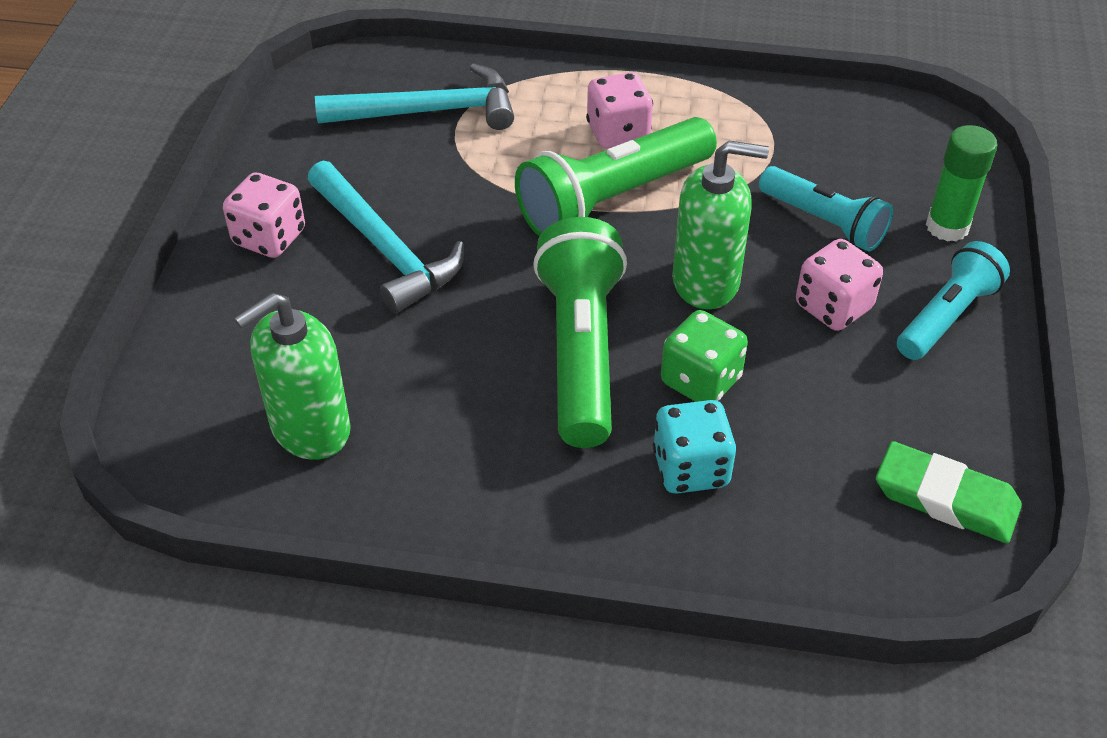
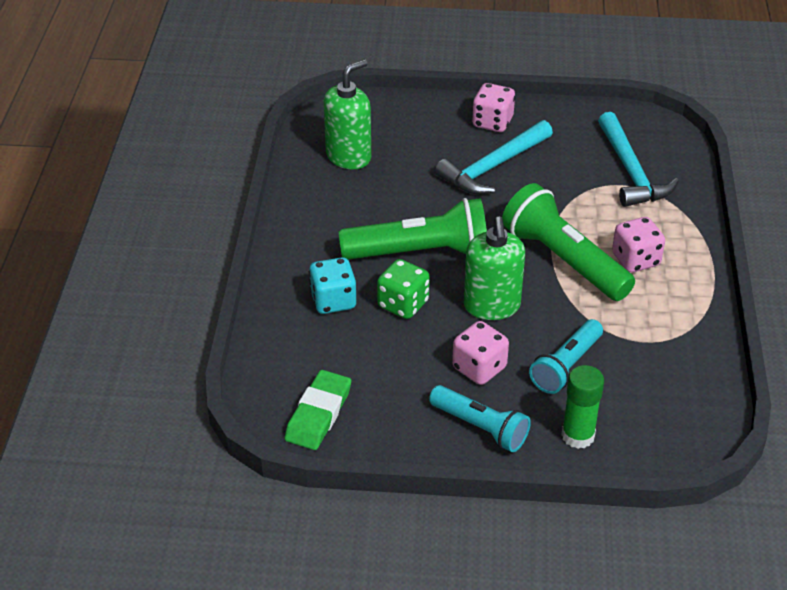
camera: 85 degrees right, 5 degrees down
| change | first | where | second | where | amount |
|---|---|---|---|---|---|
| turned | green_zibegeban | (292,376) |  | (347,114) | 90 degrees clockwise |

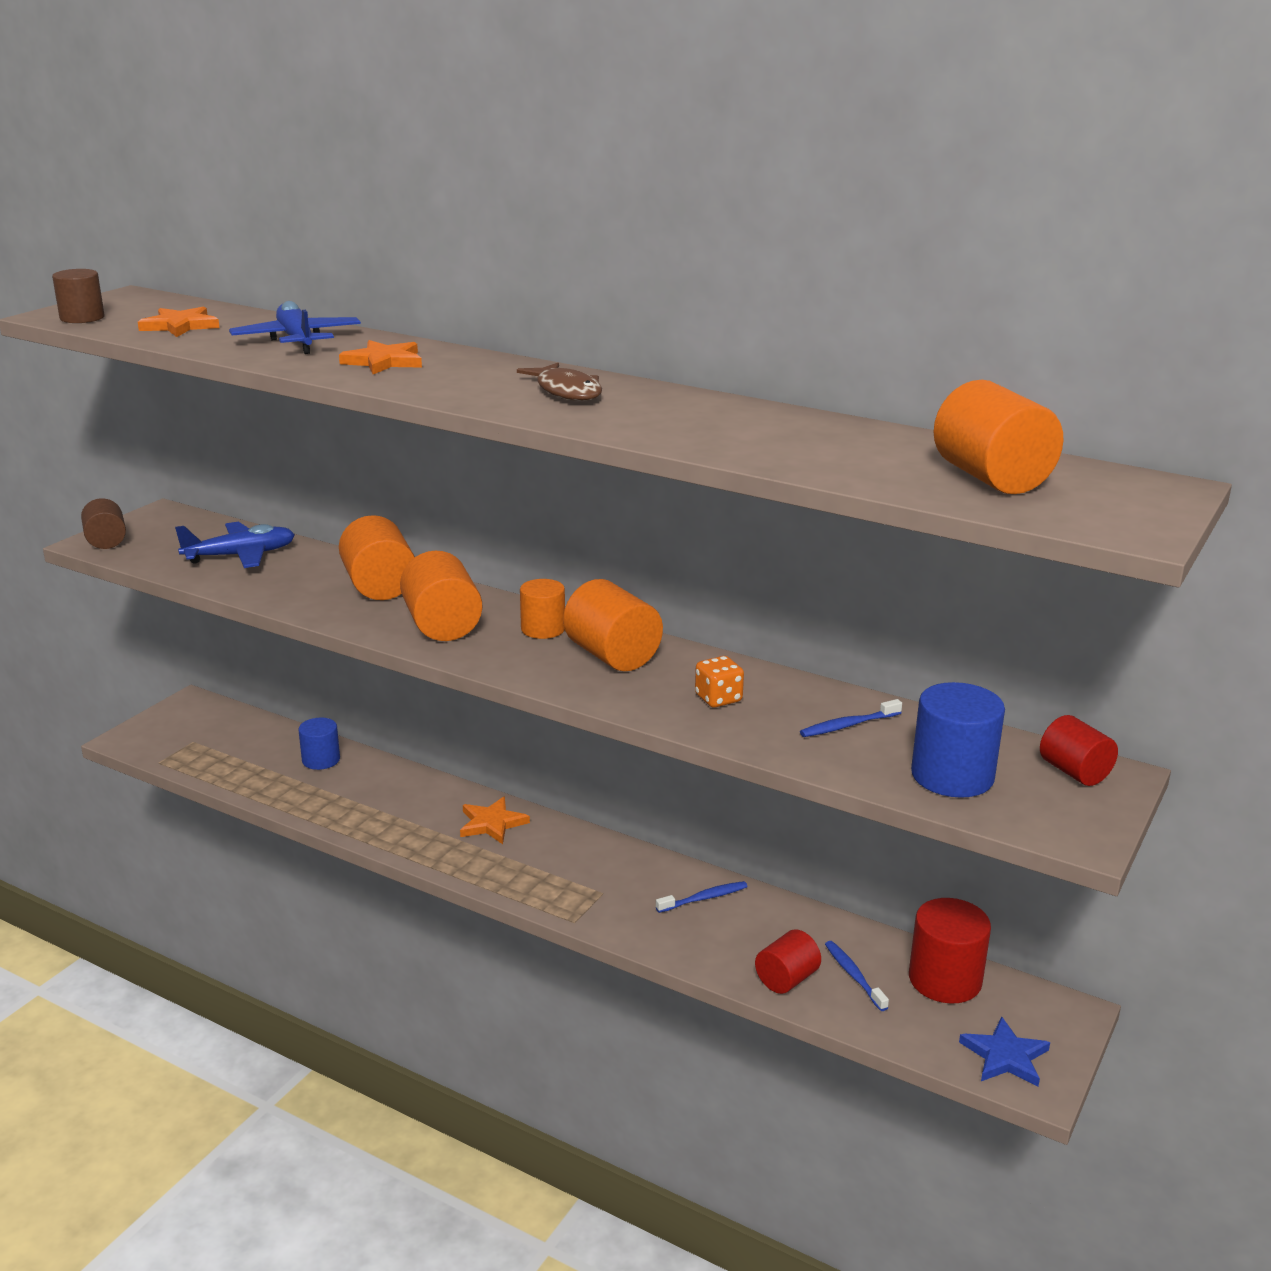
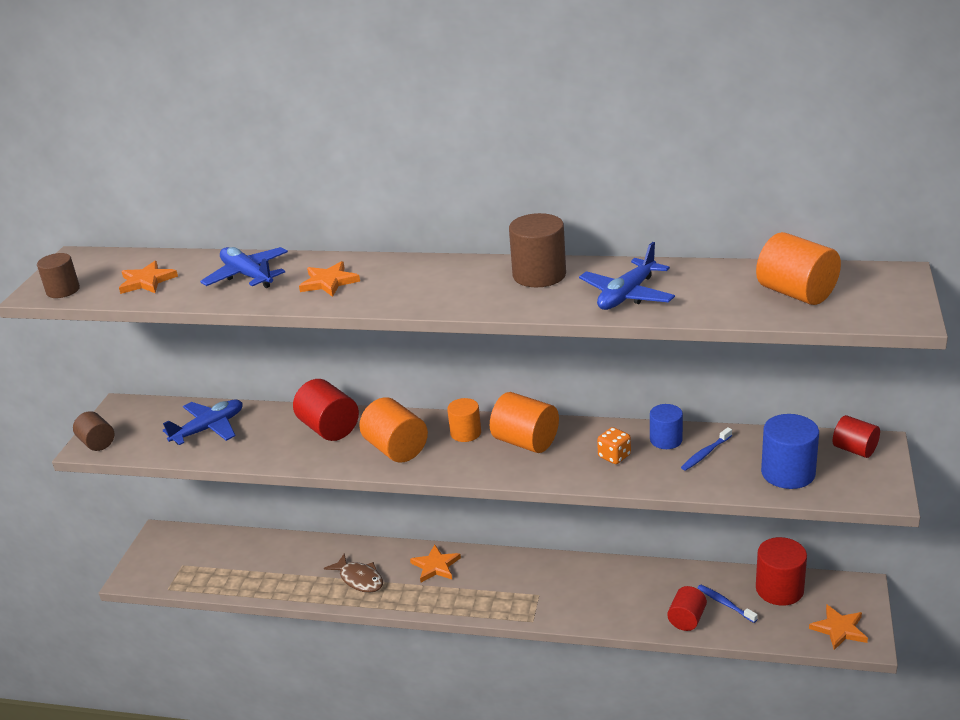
camera: 15 degrees left, 5 degrees up
| change | first | where | second | where | amount |
|---|---|---|---|---|---|
| removed | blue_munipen | (702,897) |  |  |  |
| added |  |  | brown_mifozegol | (537,250) |  |
| added |  |  | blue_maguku | (627,276) |  |
| moved | blue_mifozegol | (319,744) |  | (666,426) |  |
| moved | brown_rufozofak | (559,382) |  | (353,573) |  |
| recoloured | orange_mifozegol | (377,557) | red_mifozegol | (326,410) |  |
| recoloured | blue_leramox | (1004,1051) | orange_leramox | (838,627) |  |

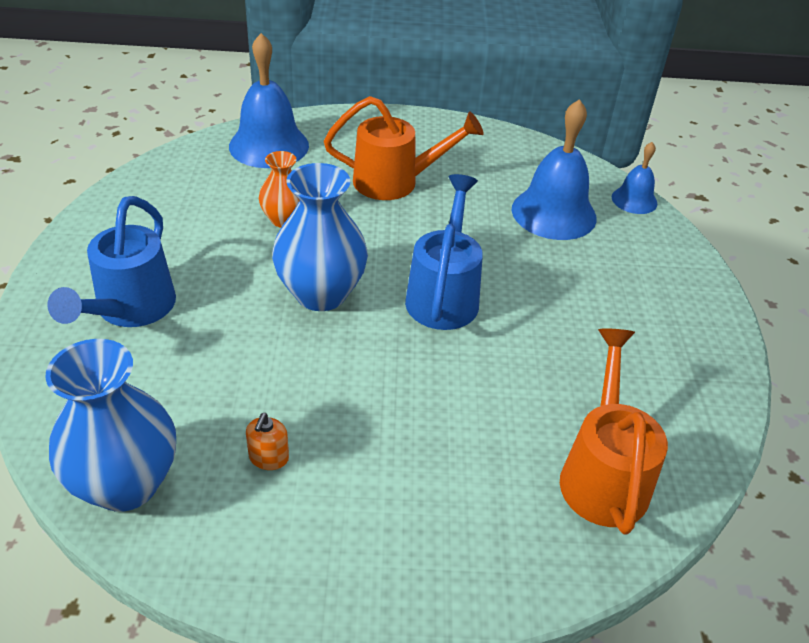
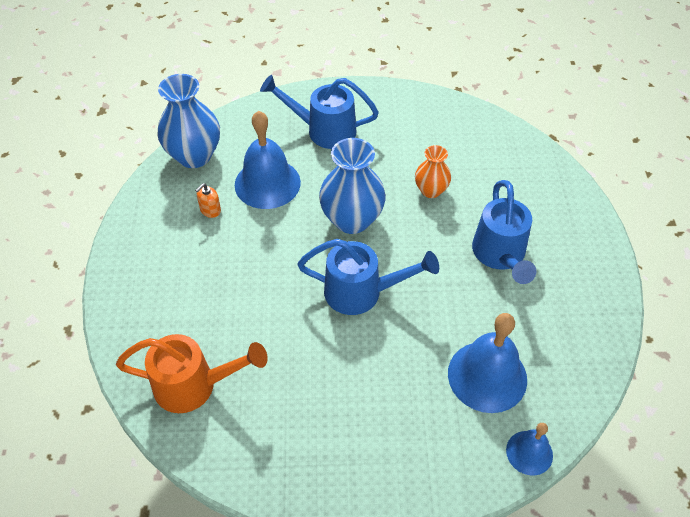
camera: 90 degrees right, 10 degrees up
| change | first | where | second | where | amount |
|---|---|---|---|---|---|
| moved | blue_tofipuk | (269,100) |  | (268,160) |  |
| recoloured | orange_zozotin | (404,148) | blue_zozotin | (504,232) |  |
| turned | orange_zibegeban | (267,441) |  | (208,200) | 60 degrees counterclockwise |

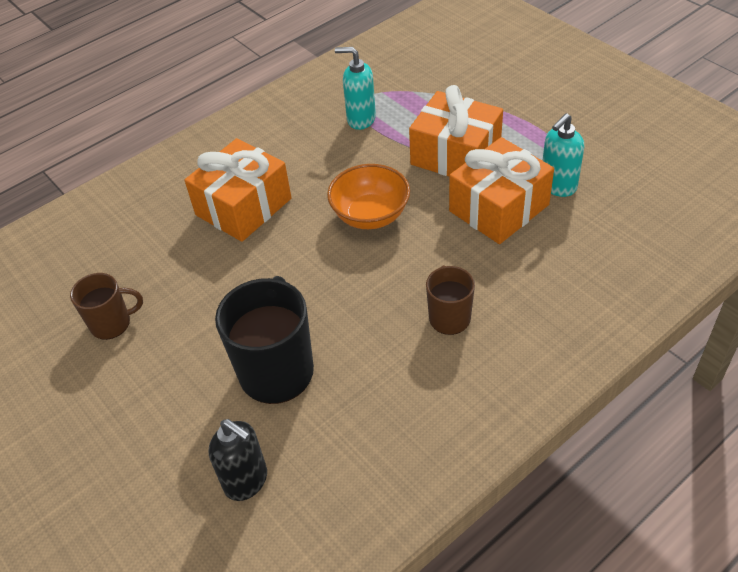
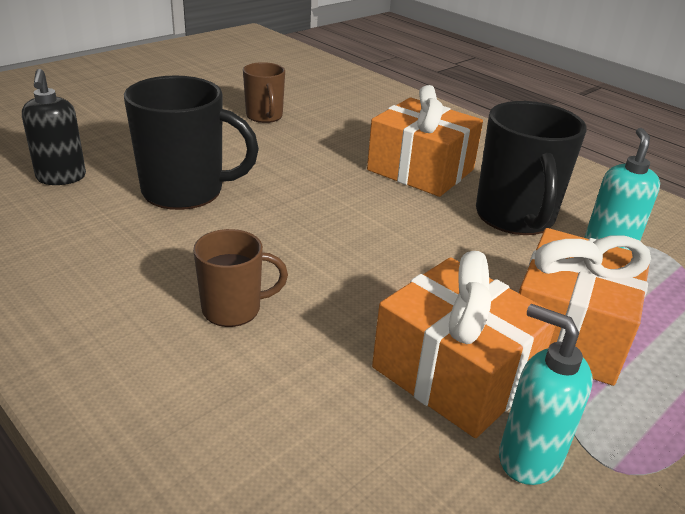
camera: 80 degrees right, 15 degrees down
| change | first | where | second | where | amount |
|---|---|---|---|---|---|
| removed | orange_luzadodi | (368,196) |  |  |  |
| added |  |  | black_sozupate | (531,168) |  |
| turned | black_zibegeban | (238,460) |  | (54,127) | 45 degrees counterclockwise |

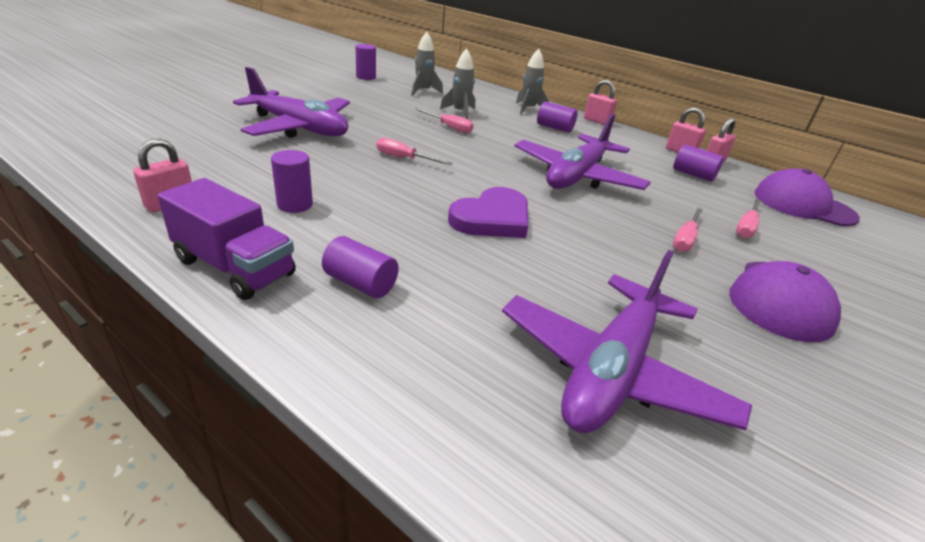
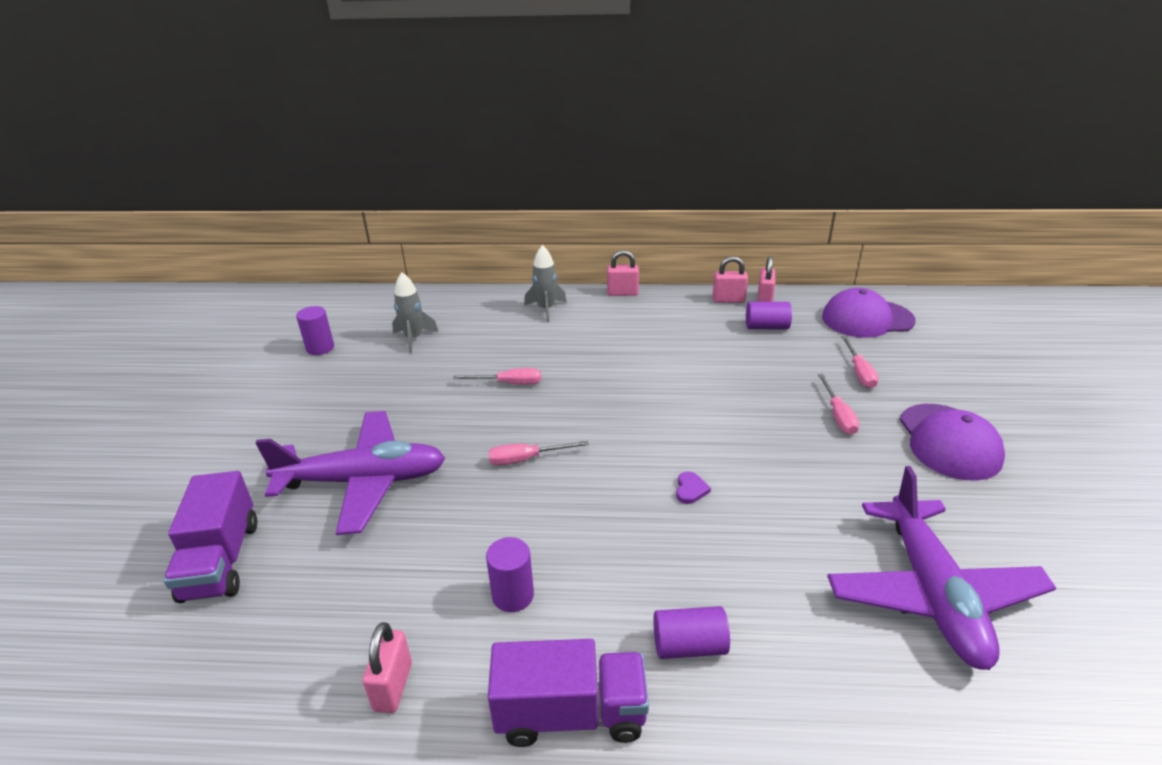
camera: 30 degrees left, 0 degrees up
| change | first | where | second | where | amount |
|---|---|---|---|---|---|
| removed | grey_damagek | (457,83) |  |  |  |
| removed | purple_maguku | (582,151) |  |  |  |
| removed | purple_mifozegol | (557,117) |  |  |  |
| added |  |  | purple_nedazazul | (210,537) |  |
| resized | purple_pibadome | (488,212) |  | (693,488) | x0.41 |

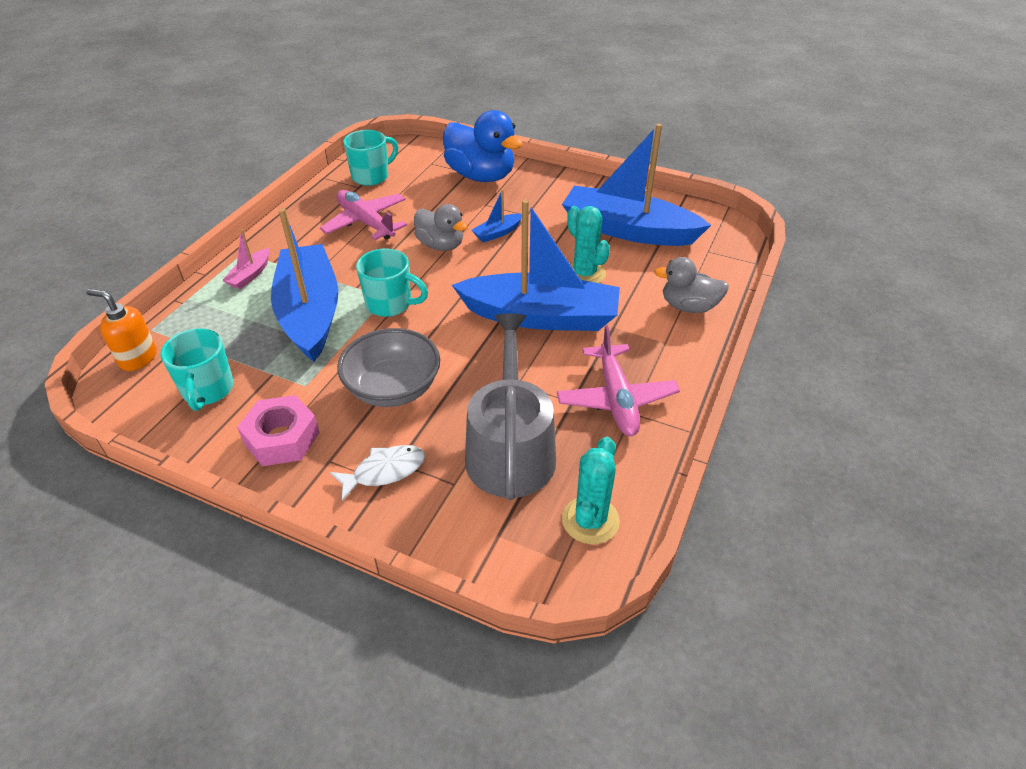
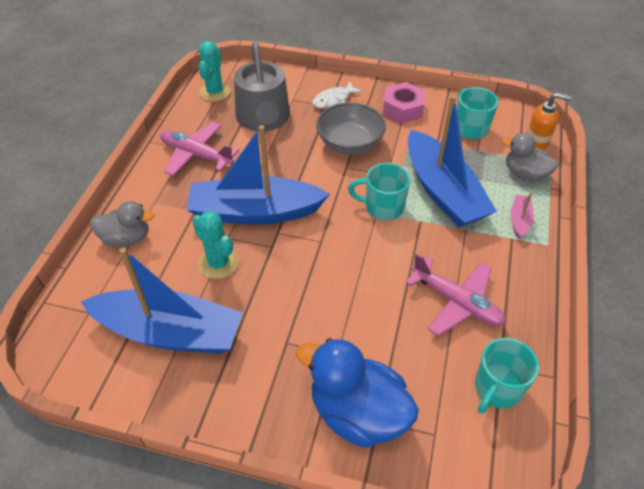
camera: 170 degrees right, 5 degrees up
| change | first | where | second | where | amount |
|---|---|---|---|---|---|
| removed | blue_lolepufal | (497,216) |  |  |  |
| moved | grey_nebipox | (440,227) |  | (530,157) |  |
| turned | pink_maguku | (618,380) |  | (199,149) | 45 degrees counterclockwise |

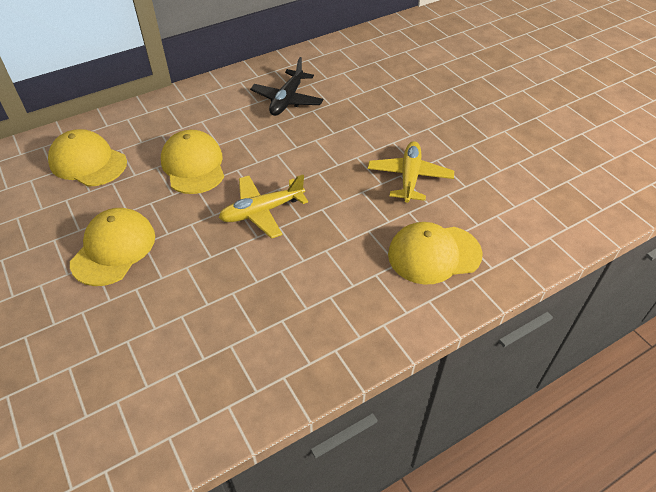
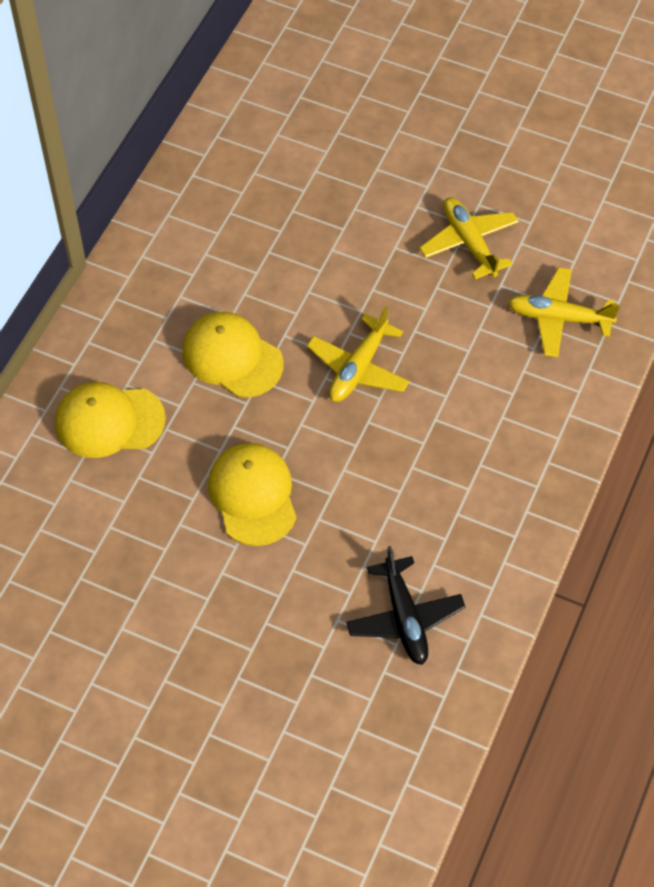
camera: 35 degrees left, 10 degrees up
| change | first | where | second | where | amount |
|---|---|---|---|---|---|
| moved | black_maguku | (286,86) |  | (405,605) |  |
| replaced | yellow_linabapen | (435,253) | yellow_maguku | (564,312) |  |

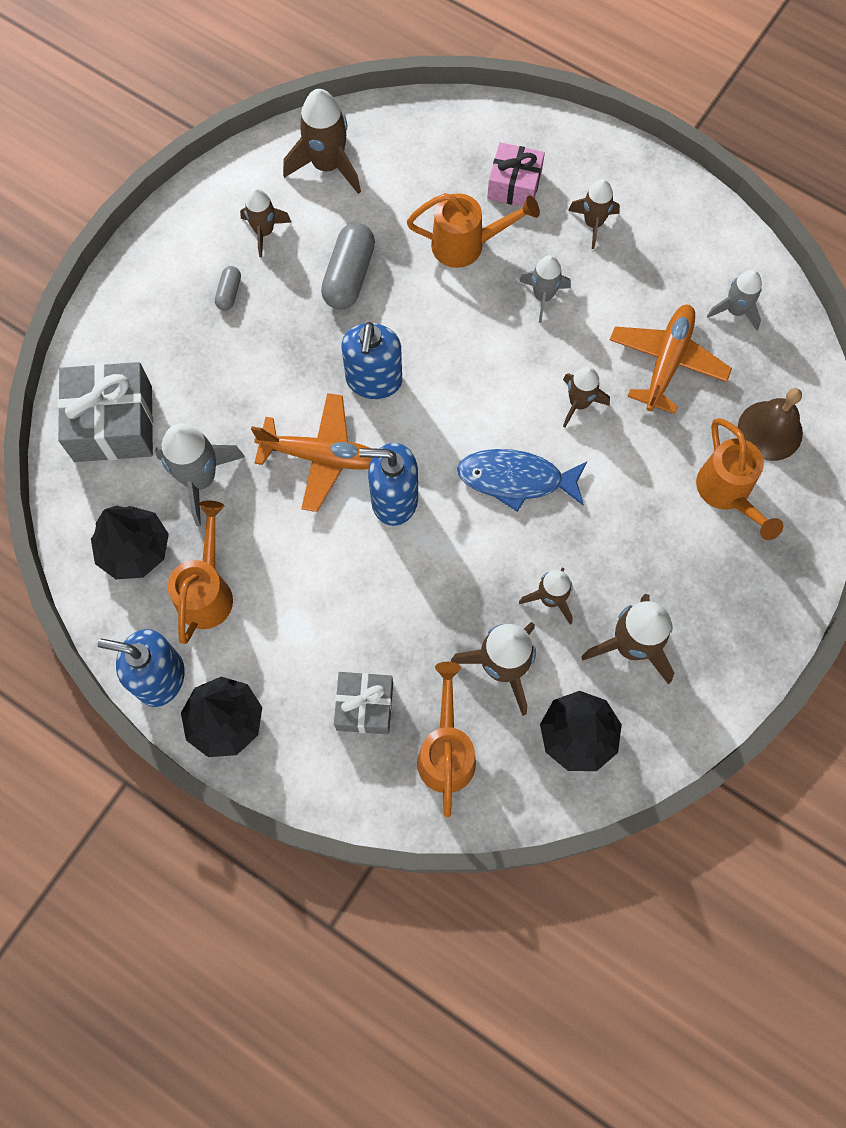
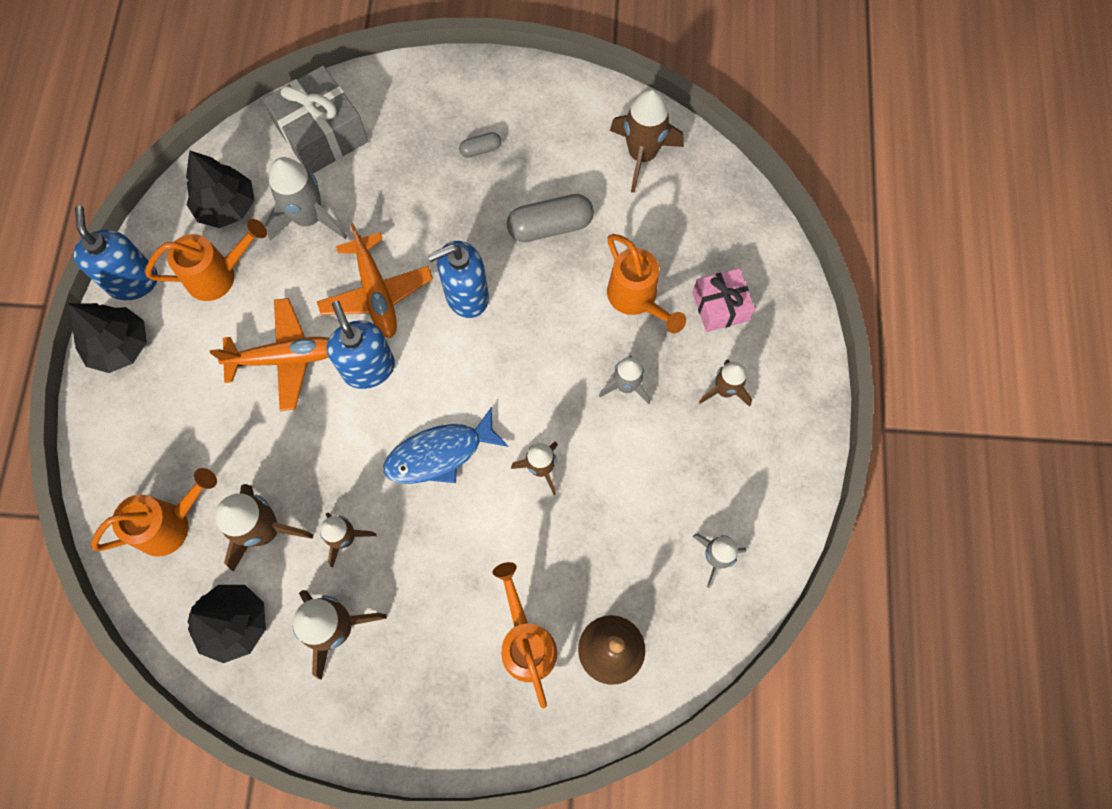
camera: 60 degrees right, 0 degrees up
| change | first | where | second | where | amount |
|---|---|---|---|---|---|
| removed | brown_damagek | (266,222) |  |  |  |
| removed | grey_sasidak | (363,703) |  |  |  |
| moved | orange_maguku | (671,359) |  | (269,354) |  |
| turned | blue_rufozofak | (522,480) |  | (445,445) | 90 degrees counterclockwise |
| turned | orange_zozotin | (739,479) |  | (525,635) | 120 degrees clockwise |

